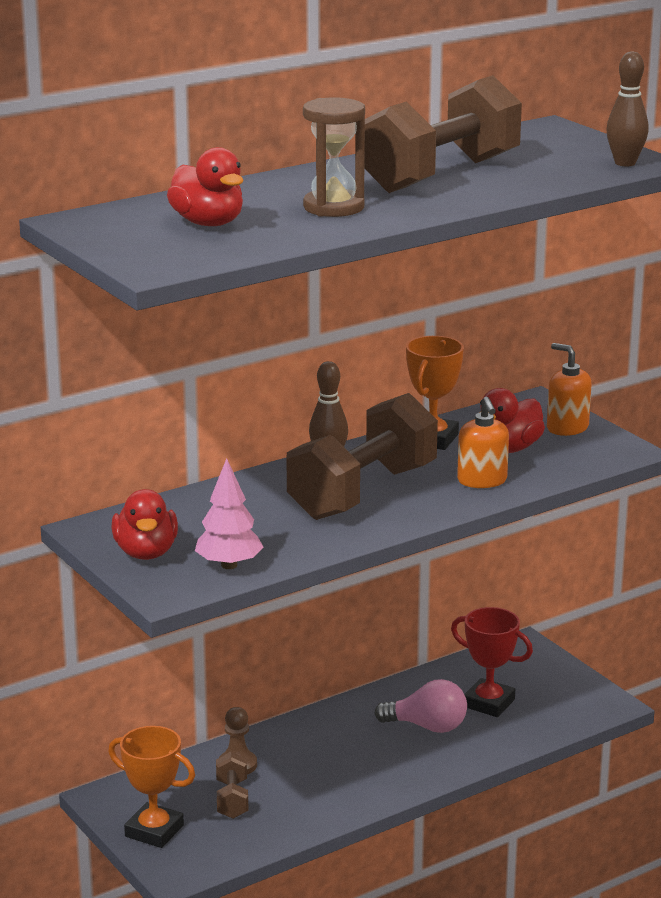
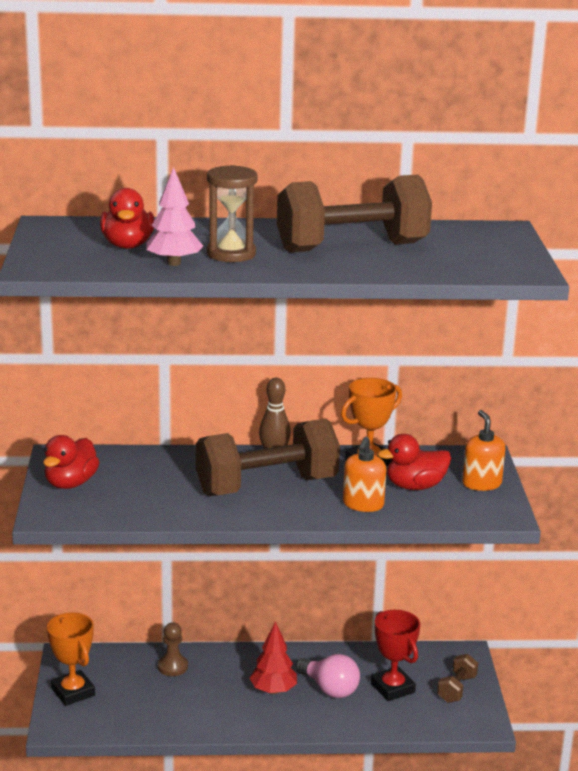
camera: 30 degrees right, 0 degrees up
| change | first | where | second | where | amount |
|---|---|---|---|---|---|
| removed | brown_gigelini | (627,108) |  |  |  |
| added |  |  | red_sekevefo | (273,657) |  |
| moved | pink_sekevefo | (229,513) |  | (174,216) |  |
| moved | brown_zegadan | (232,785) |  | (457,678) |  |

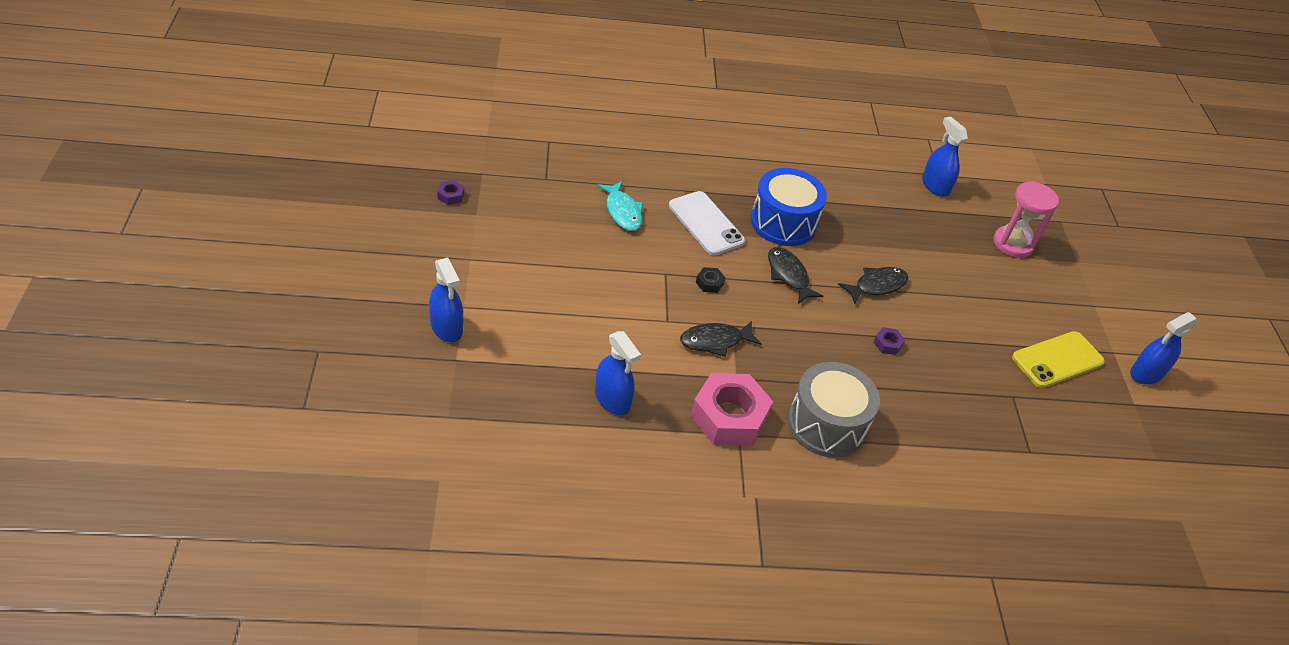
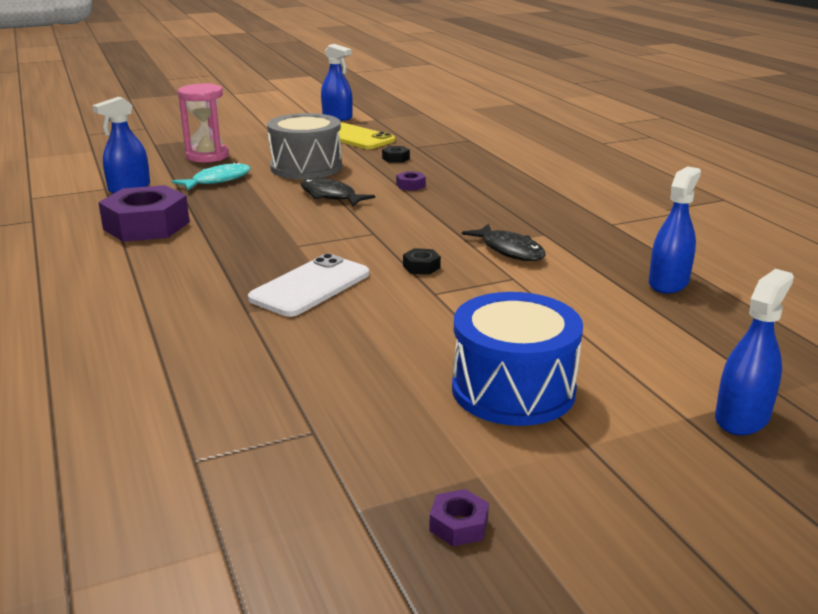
camera: 105 degrees left, 20 degrees down
| change | first | where | second | where | amount |
|---|---|---|---|---|---|
| removed | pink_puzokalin | (732,409) |  |  |  |
| removed | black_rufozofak | (795,275) |  |  |  |
| added |  |  | purple_puzokalin | (144,213) |  |
| added |  |  | black_puzokalin | (396,154) |  |
| moved | turquoise_rufozofak | (620,206) |  | (211,176) |  |
| moved | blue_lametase | (789,207) |  | (517,359) |  |
| moved | grey_lametase | (834,410) |  | (304,146) |  |

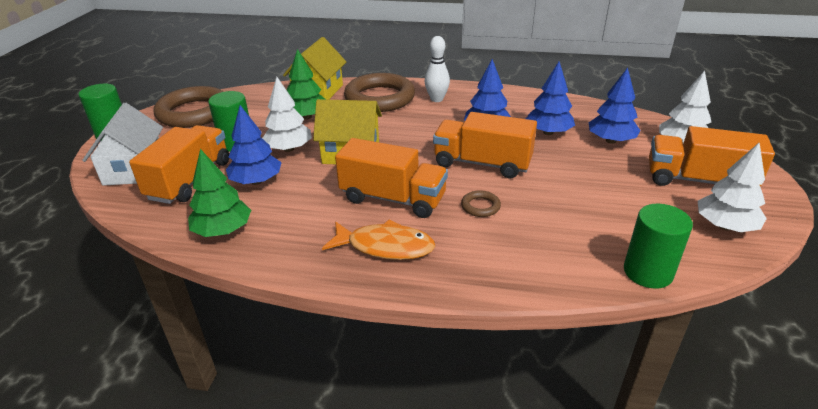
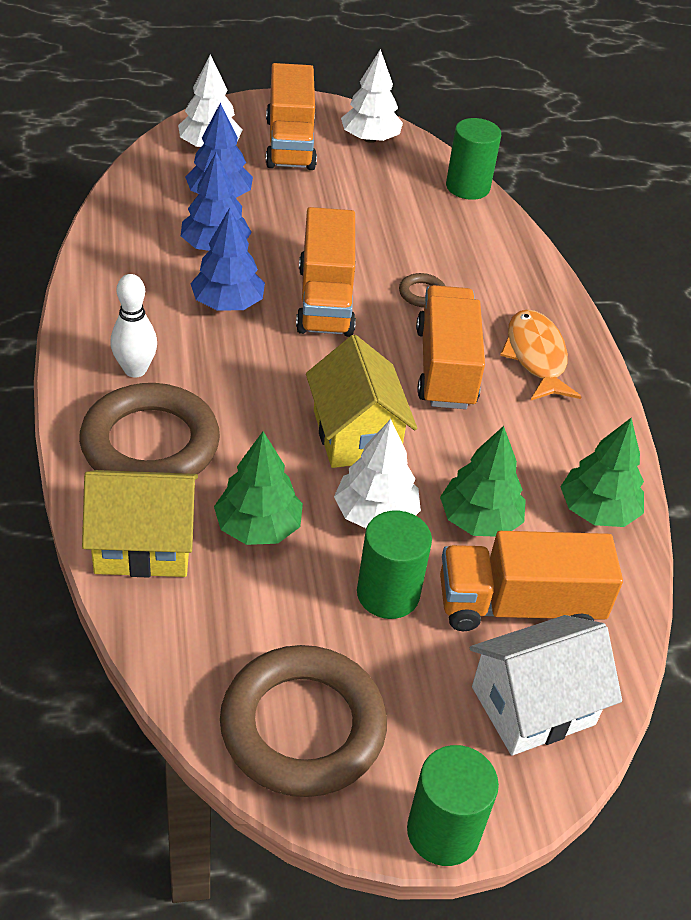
camera: 115 degrees left, 10 degrees up
| change | first | where | second | where | amount |
|---|---|---|---|---|---|
| recoloured | blue_sekevefo | (254,145) | green_sekevefo | (483,481) |  |

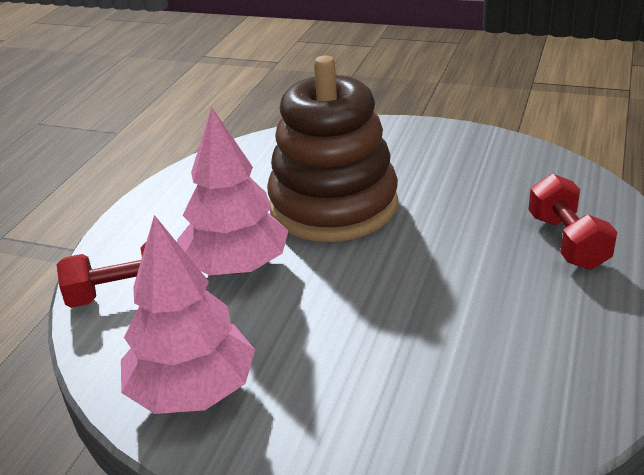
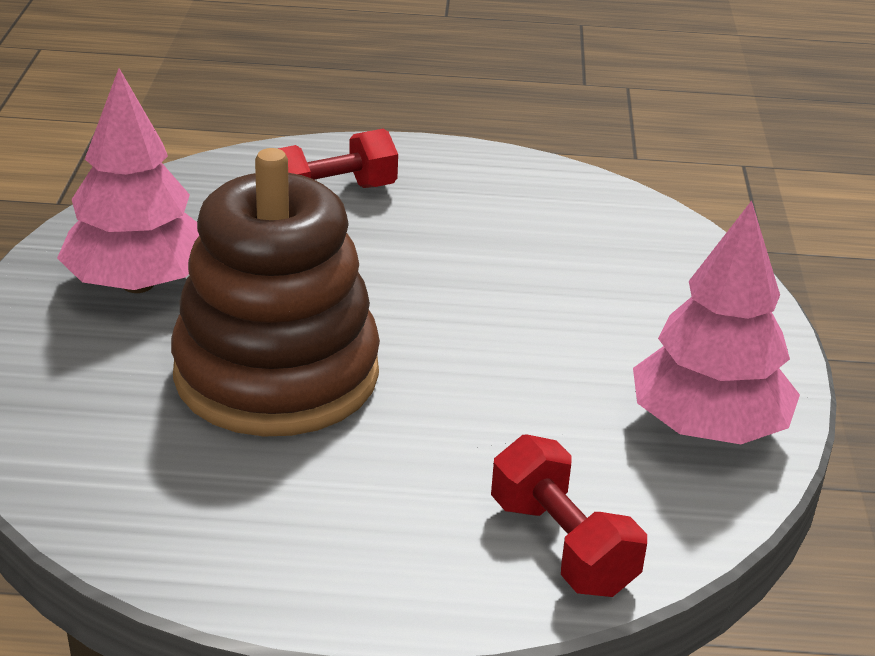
camera: 110 degrees left, 0 degrees up
| change | first | where | second | where | amount |
|---|---|---|---|---|---|
| moved | pink_sekevefo | (233,191) |  | (128,180) |  |

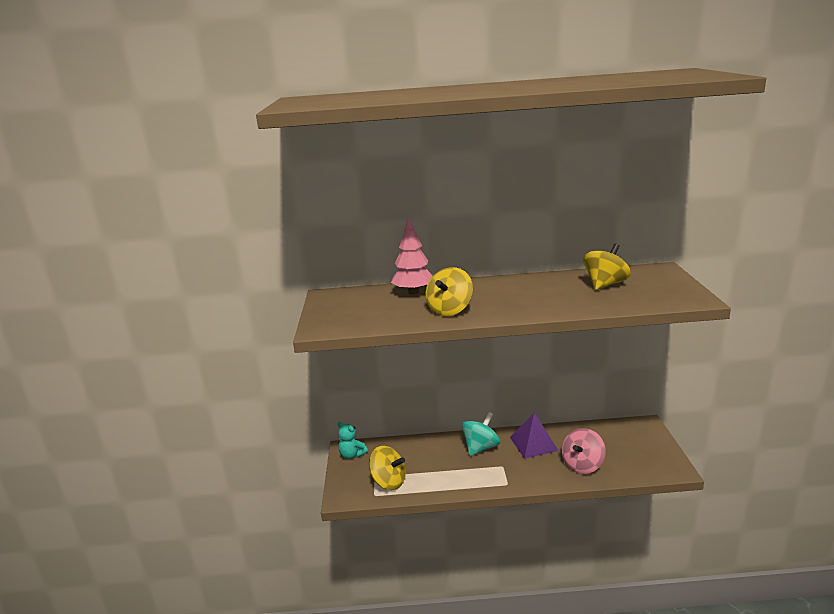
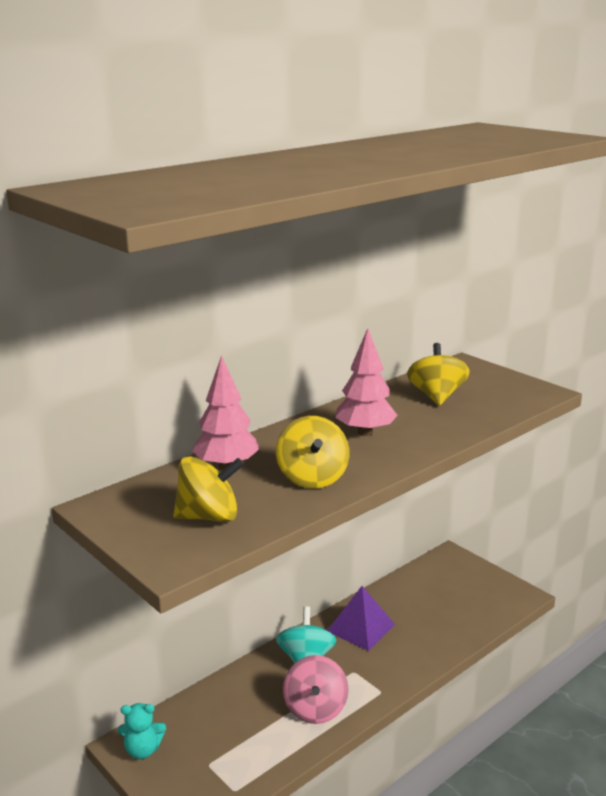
camera: 40 degrees left, 0 degrees up
| change | first | where | second | where | amount |
|---|---|---|---|---|---|
| added |  |  | pink_sekevefo | (366,382) |  |
| moved | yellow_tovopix | (387,468) |  | (208,489) |  |
| moved | pink_tovopix | (583,451) |  | (316,689) |  |

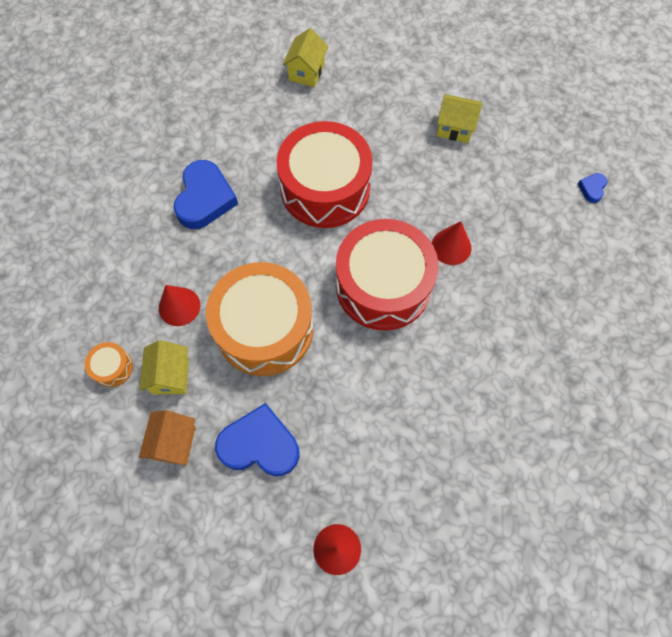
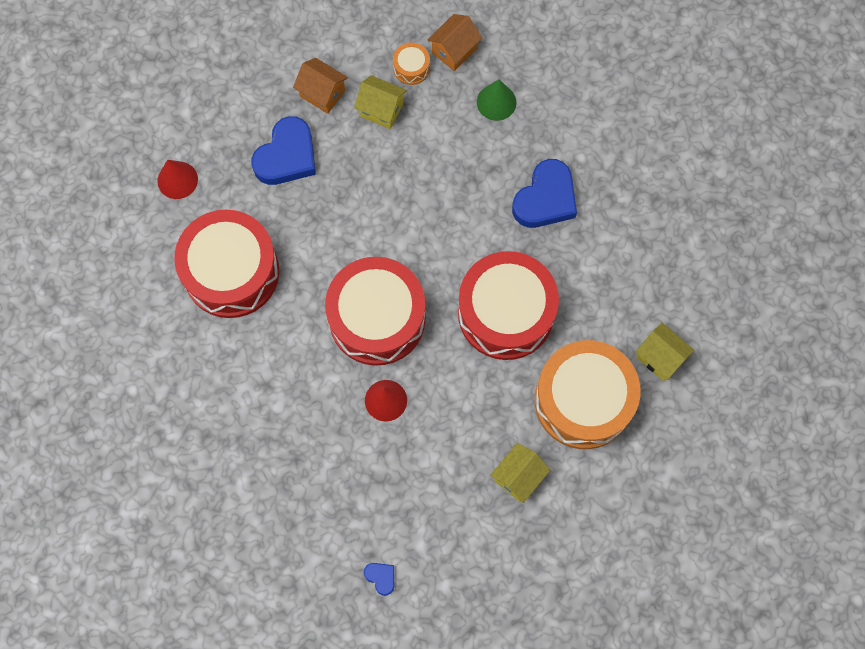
camera: 115 degrees right, 5 degrees up
| change | first | where | second | where | amount |
|---|---|---|---|---|---|
| removed | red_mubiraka | (179,305) |  |  |  |
| added |  |  | red_lametase | (226,263) |  |
| added |  |  | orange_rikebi | (455,42) |  |
| added |  |  | green_mubiraka | (496,100) |  |
| moved | orange_lametase | (259,319) |  | (588,394) |  |
| turned | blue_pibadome | (206,194) |  | (544,193) | 90 degrees counterclockwise |

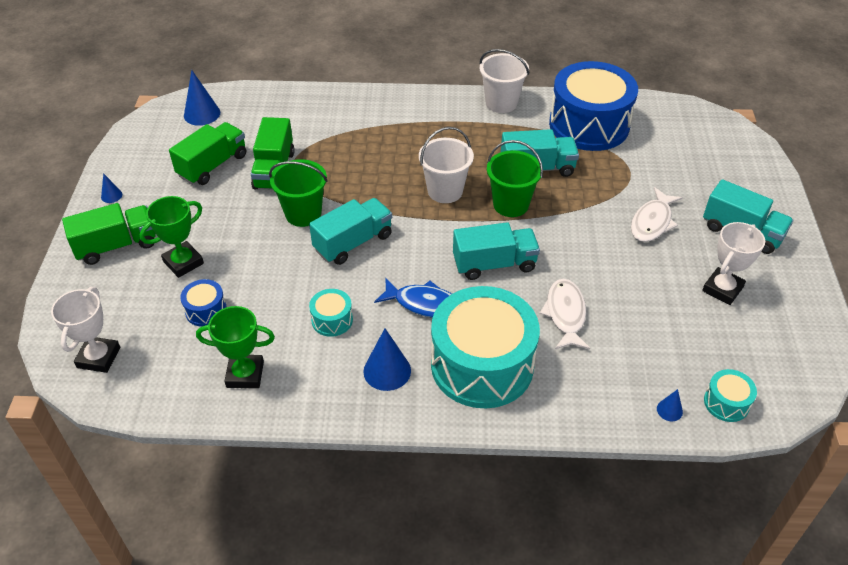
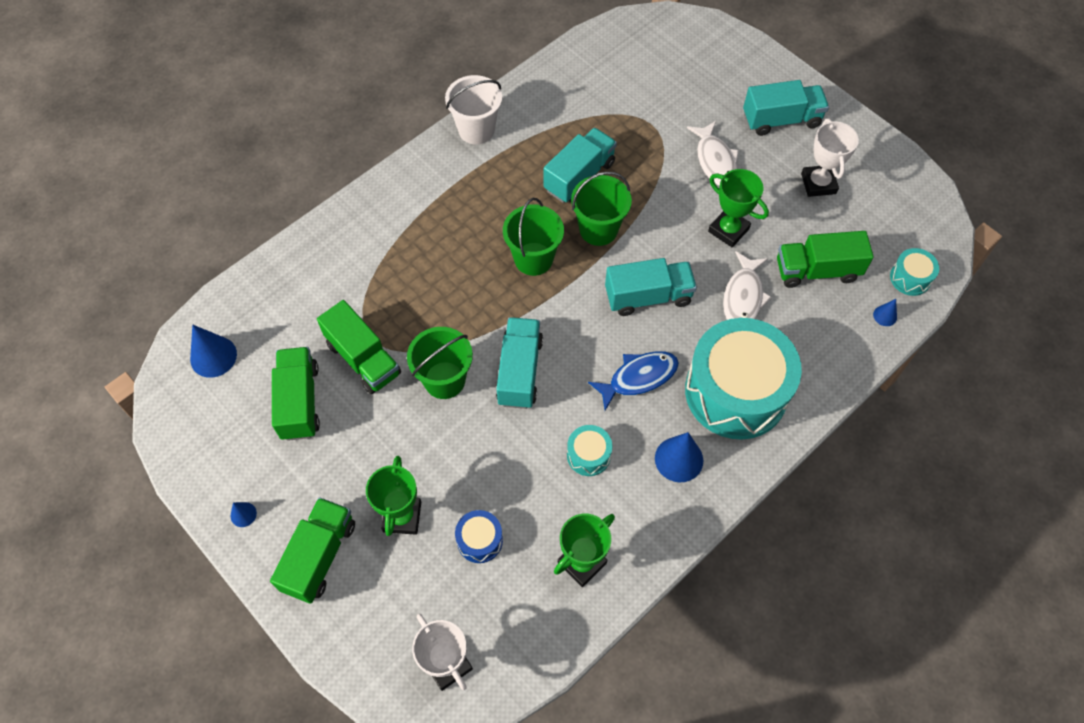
camera: 45 degrees left, 15 degrees up
| change | first | where | second | where | amount |
|---|---|---|---|---|---|
| removed | blue_lametase | (593,106) |  |  |  |
| added |  |  | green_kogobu | (738,208) |  |
| added |  |  | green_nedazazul | (825,259) |  |
| recoloured | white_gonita | (446,165) | green_gonita | (533,237) |  |
| turned | turquoise_nedazazul | (496,251) |  | (651,287) | 45 degrees clockwise |
| turned | white_rufozofak | (565,314) |  | (747,285) | 120 degrees counterclockwise |

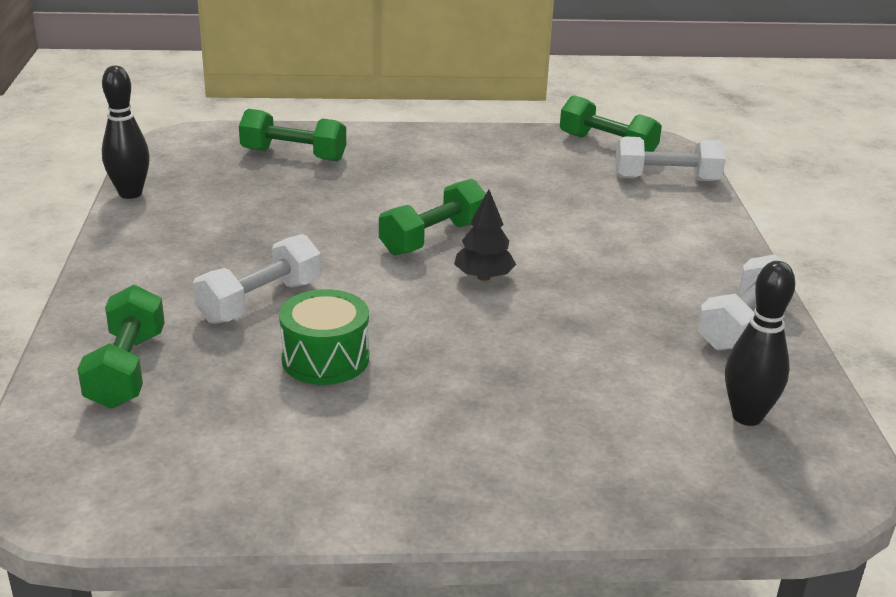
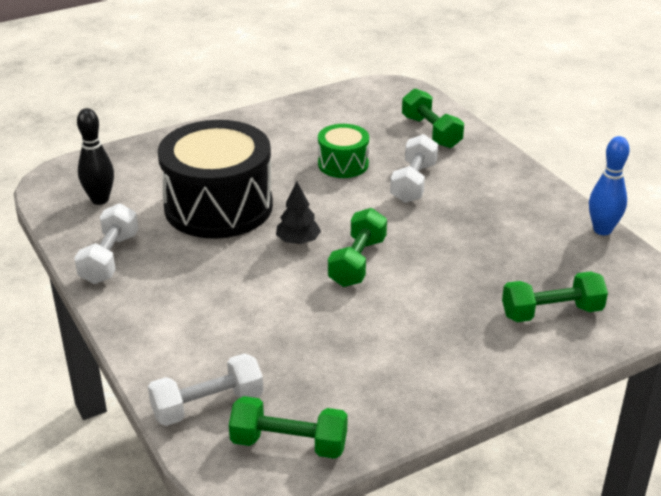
camera: 155 degrees right, 5 degrees up
| change | first | where | second | where | amount |
|---|---|---|---|---|---|
| added |  |  | black_lametase | (215,179) |  |
| recoloured | black_gigelini | (126,132) | blue_gigelini | (609,185) |  |

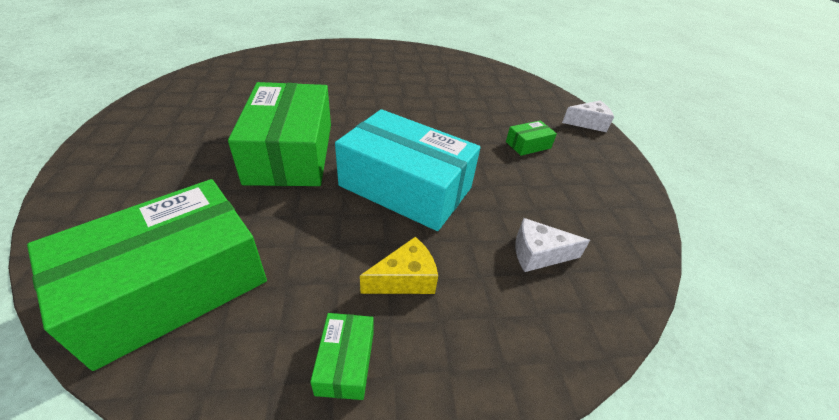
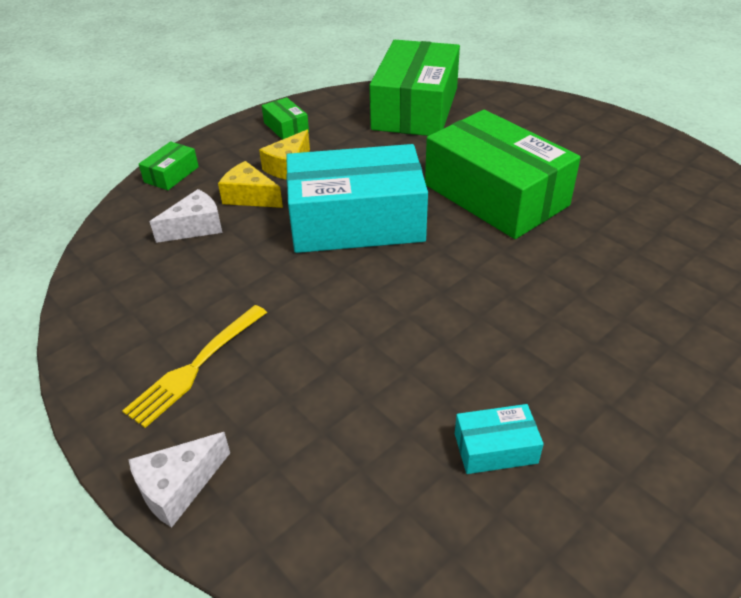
camera: 150 degrees right, 0 degrees up
| change | first | where | second | where | amount |
|---|---|---|---|---|---|
| added |  |  | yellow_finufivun | (194,366) |  |
| added |  |  | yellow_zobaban | (250,184) |  |
| added |  |  | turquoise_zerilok | (499,439) |  |
| moved | green_zerilok | (531,138) |  | (169,165) |  |

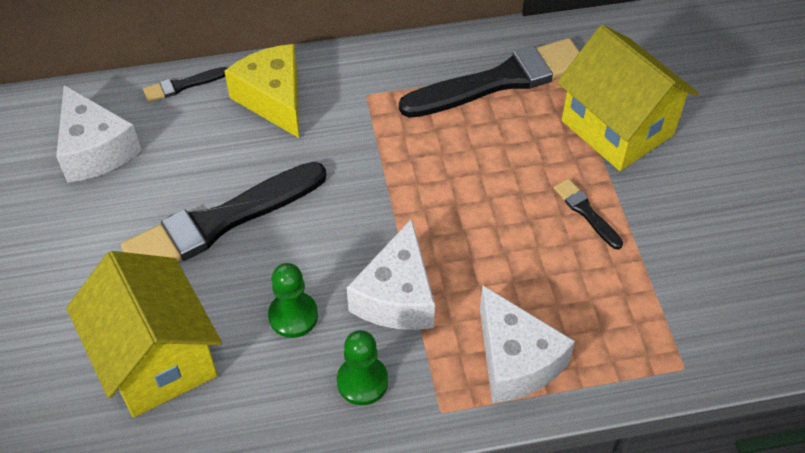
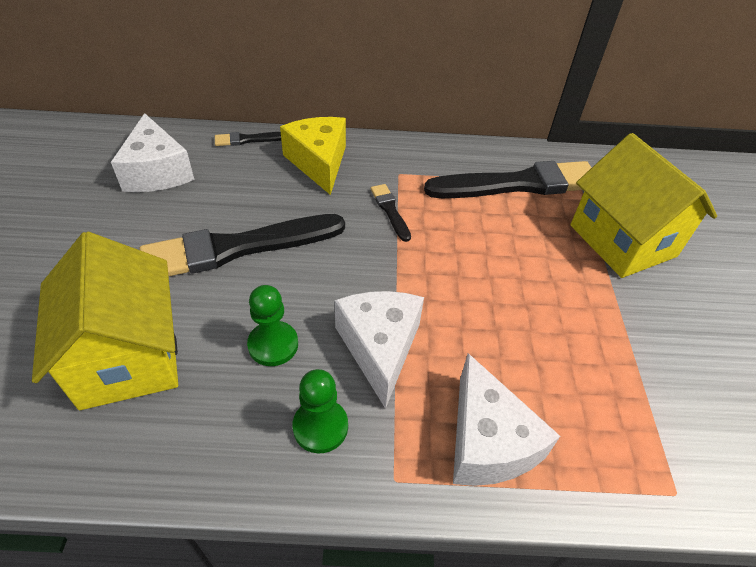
camera: 10 degrees right, 5 degrees down
| change | first | where | second | where | amount |
|---|---|---|---|---|---|
| moved | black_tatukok | (588,214) |  | (391,213) |  |
| turned | white_zobaban | (391,274) |  | (379,350) | 150 degrees clockwise |

